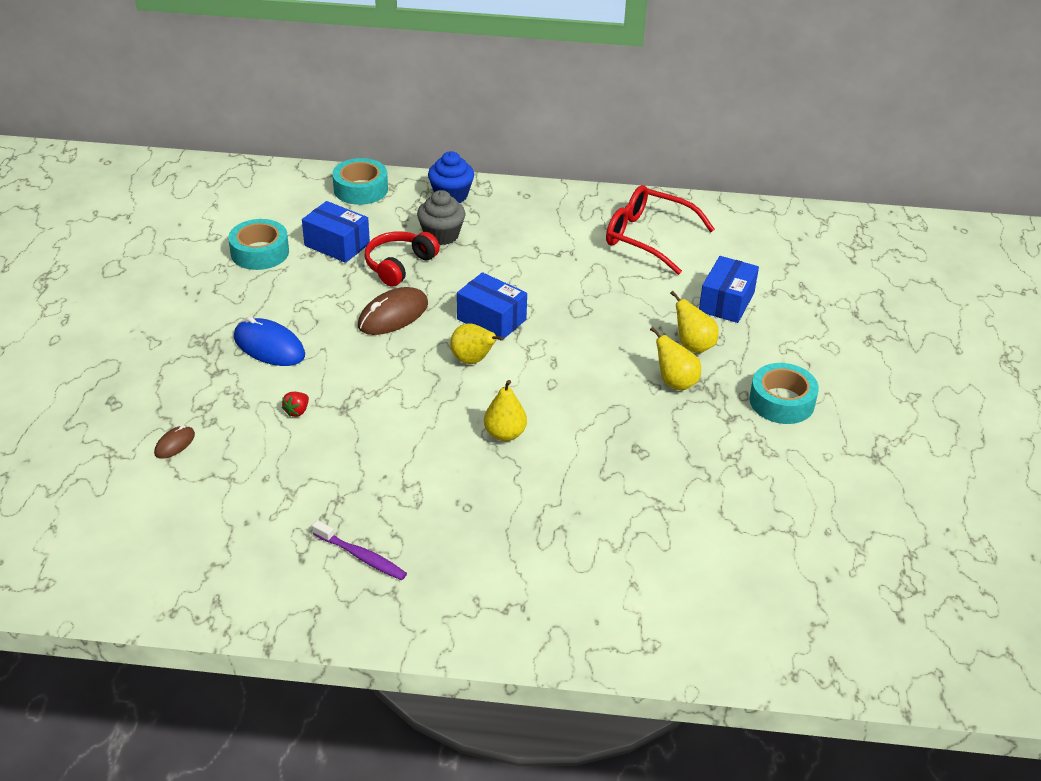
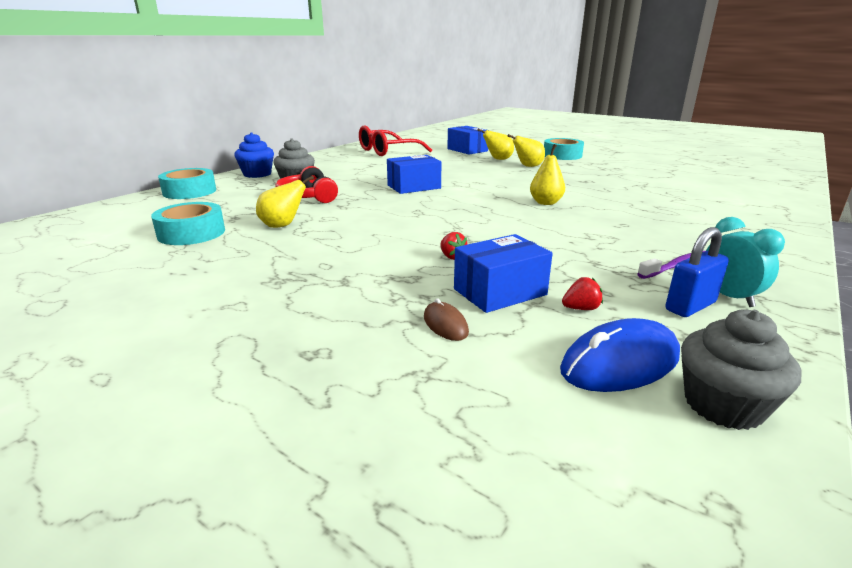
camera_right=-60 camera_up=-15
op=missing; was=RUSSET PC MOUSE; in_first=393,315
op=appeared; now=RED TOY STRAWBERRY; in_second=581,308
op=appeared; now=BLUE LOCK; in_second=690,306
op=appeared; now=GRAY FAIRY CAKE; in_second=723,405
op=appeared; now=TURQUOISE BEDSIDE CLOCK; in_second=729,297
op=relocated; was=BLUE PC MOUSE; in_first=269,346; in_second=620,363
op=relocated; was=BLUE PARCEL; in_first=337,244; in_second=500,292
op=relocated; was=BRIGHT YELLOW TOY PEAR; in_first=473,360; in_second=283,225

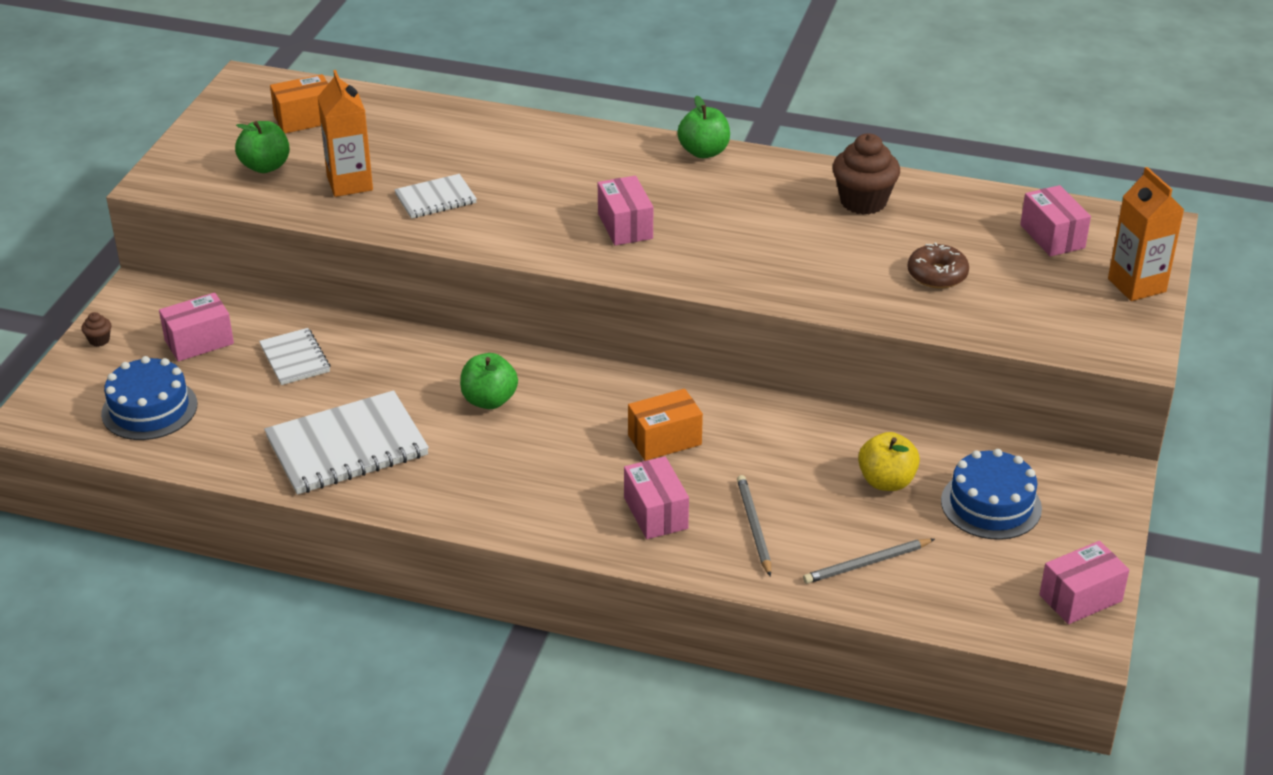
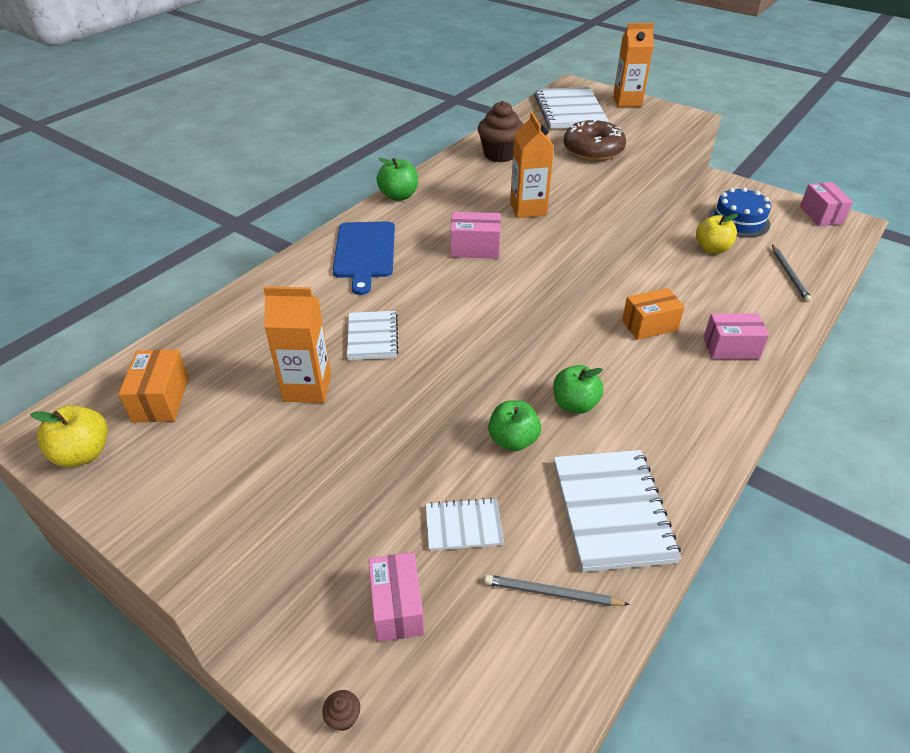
camera_right=-70 camera_up=5
op=missing; was=BLUE GATEAU; in_first=149,409
op=appeared; now=BRIGHT YELLOW APPLE FRUIT; in_second=83,453
op=appeared; now=BLUE CUTTING BOARD; in_second=364,252
op=appeared; now=ORANGE MILK CARTON; in_second=528,209
op=relocated; was=GREEN APPLE FRUIT; in_first=265,166; in_second=513,440
op=relocated; was=GRAY LEAD PENCIL; in_first=754,526; in_second=552,593
op=exchanged; was=ROSY PARCEL; now=SNOW-WHITE EXERCISE BOOK; in_first=1052,236; in_second=569,111
op=spun; was=ORANGE PARCEL; in_first=664,440; in_second=649,325; clockwise=75
op=size; was=RUSSET GLAZED DONUT; in_first=937,275; in_second=593,150; ratio=1.54

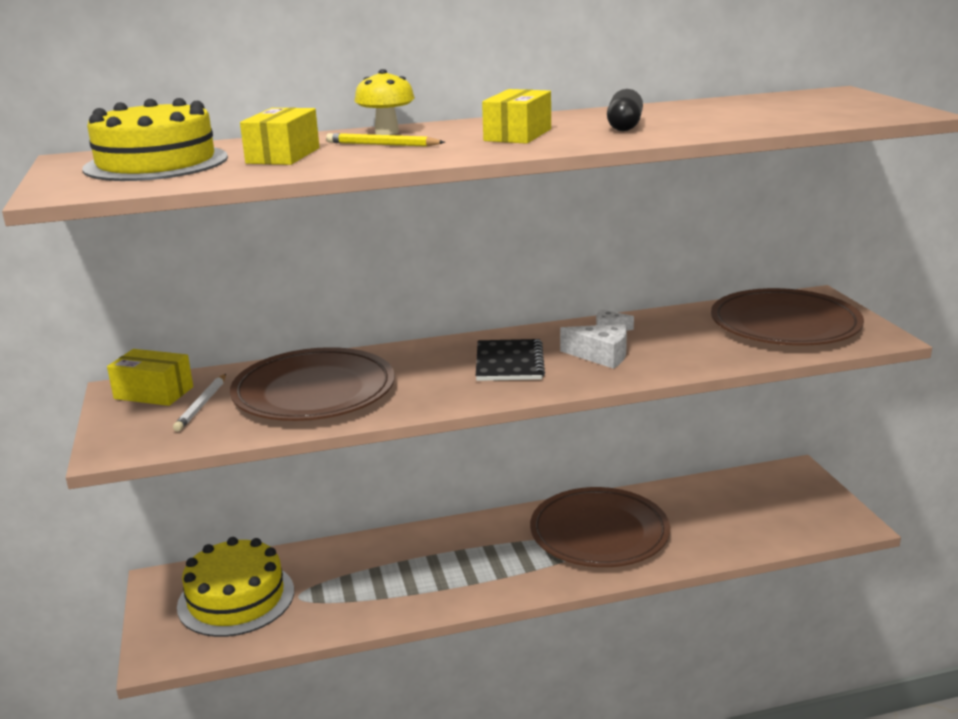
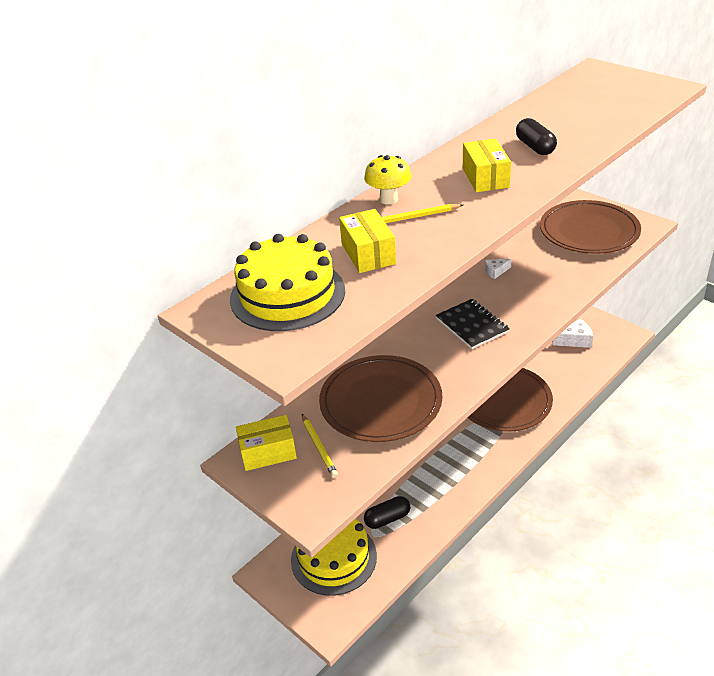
camera_right=-30 camera_up=15
op=appeared; now=JET-BLACK CAPSULE; in_second=387,519
op=relocated; was=SNOW-WHITE CHEESE; in_first=601,355; in_second=575,340
op=colour; was=SNOW-WHITE LEAD PENCIL; now=BRIGHT YELLOW LEAD PENCIL; in_first=202,405; in_second=319,447

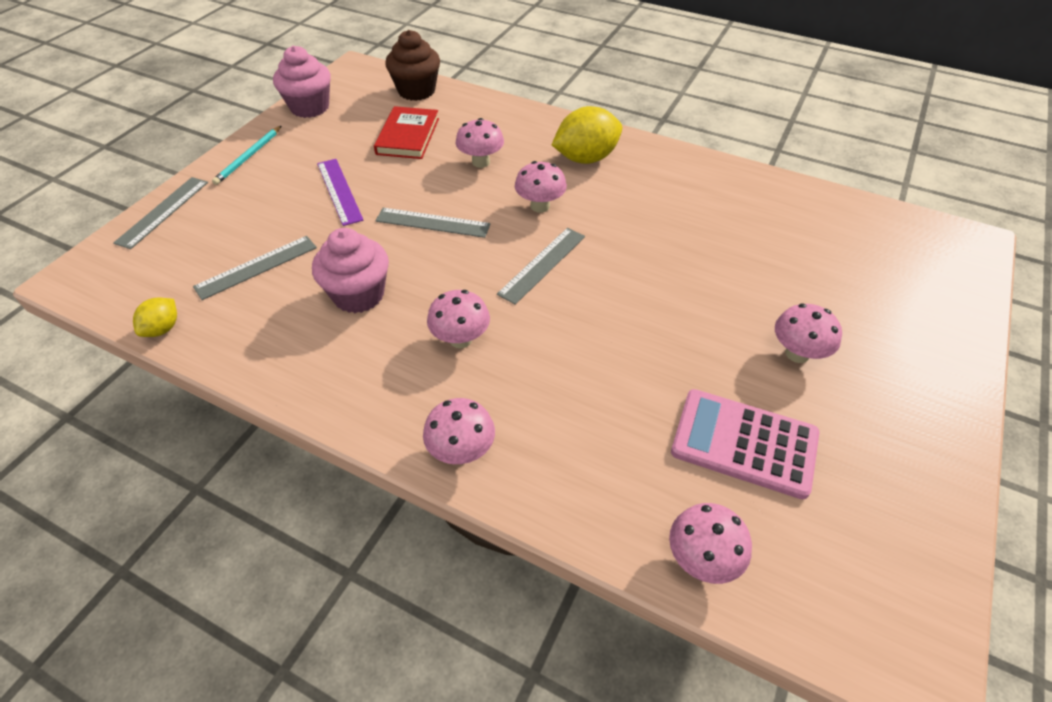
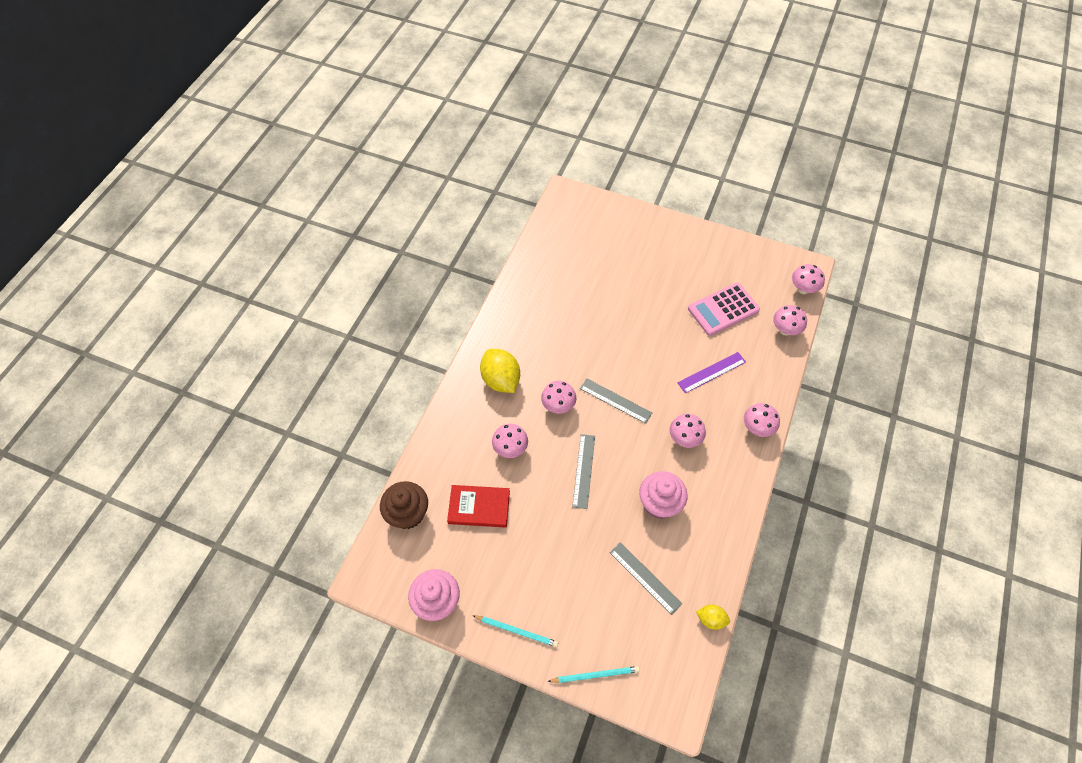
camera_right=-95 camera_up=10
op=relocated; was=ROYAL PURPLE MEASURING STICK; in_first=339,191; in_second=711,372
op=relocated; was=ROSY FUNGUS; in_first=797,353; in_second=803,289
op=exchanged; was=GRAY MEASURING STICK; now=TURQUOISE LEAD PENCIL; in_first=163,212; in_second=595,675
op=spun; was=ROSY ADDING MACHINE; in_first=744,443; in_second=723,309; clockwise=45

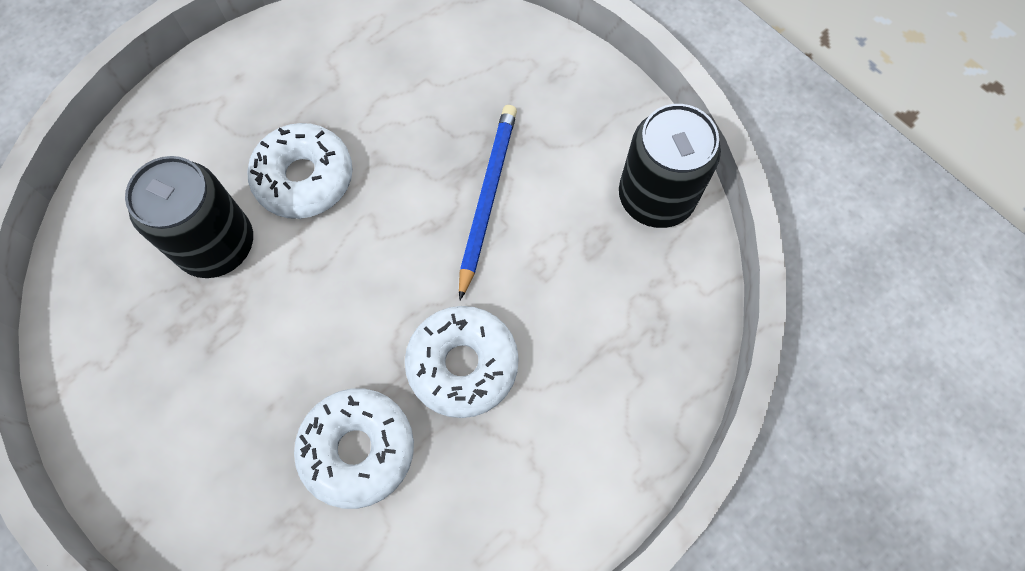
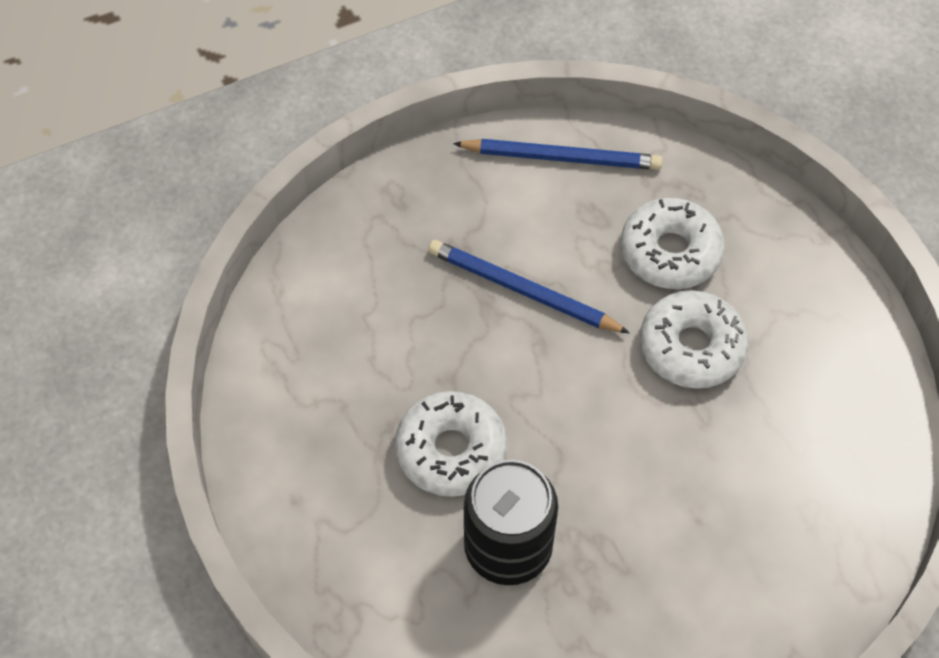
camera_right=-75 camera_up=-10
op=relocated; was=SNOW-WHITE GLAZED DONUT; in_first=358,449; in_second=670,252
op=exchanged; was=JET-BLACK SODA CAN; now=BLUE LEAD PENCIL; in_first=655,197; in_second=561,157

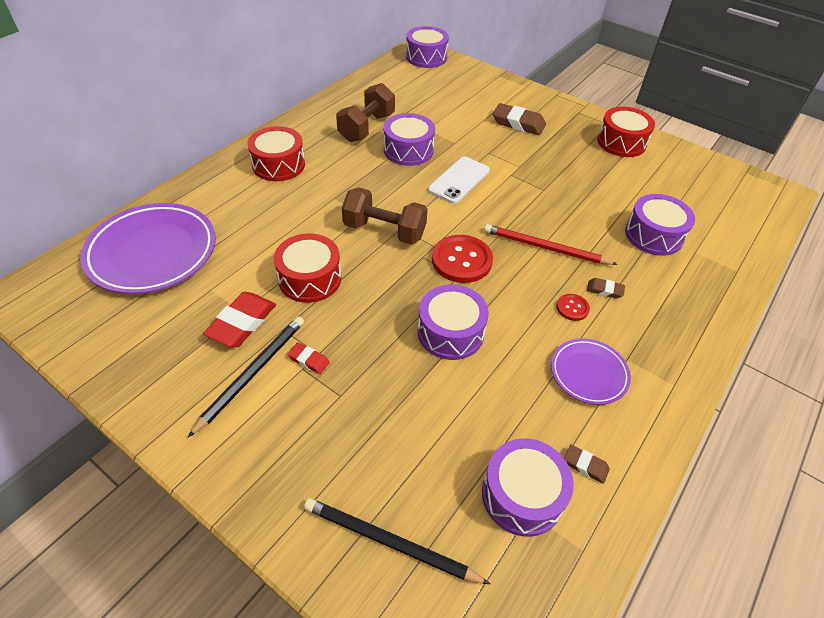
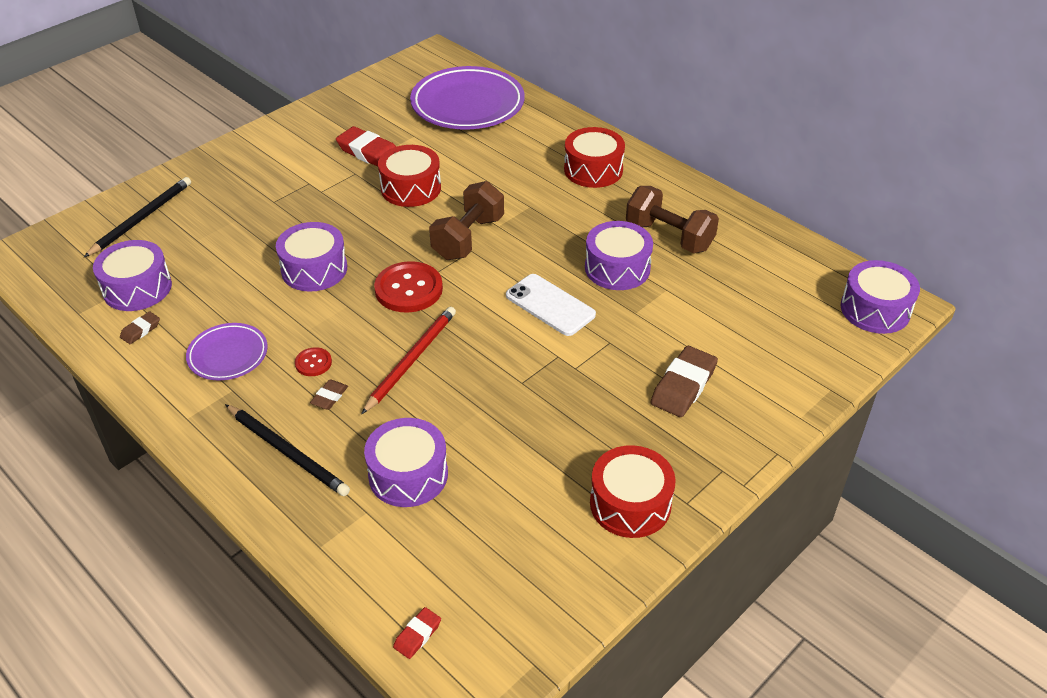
camera_right=100 camera_up=-5
op=relocated; was=JET-BLACK LEAD PENCIL; in_first=252,373; in_second=287,452
op=relocated; was=RED ERASER; in_first=309,360; in_second=417,635

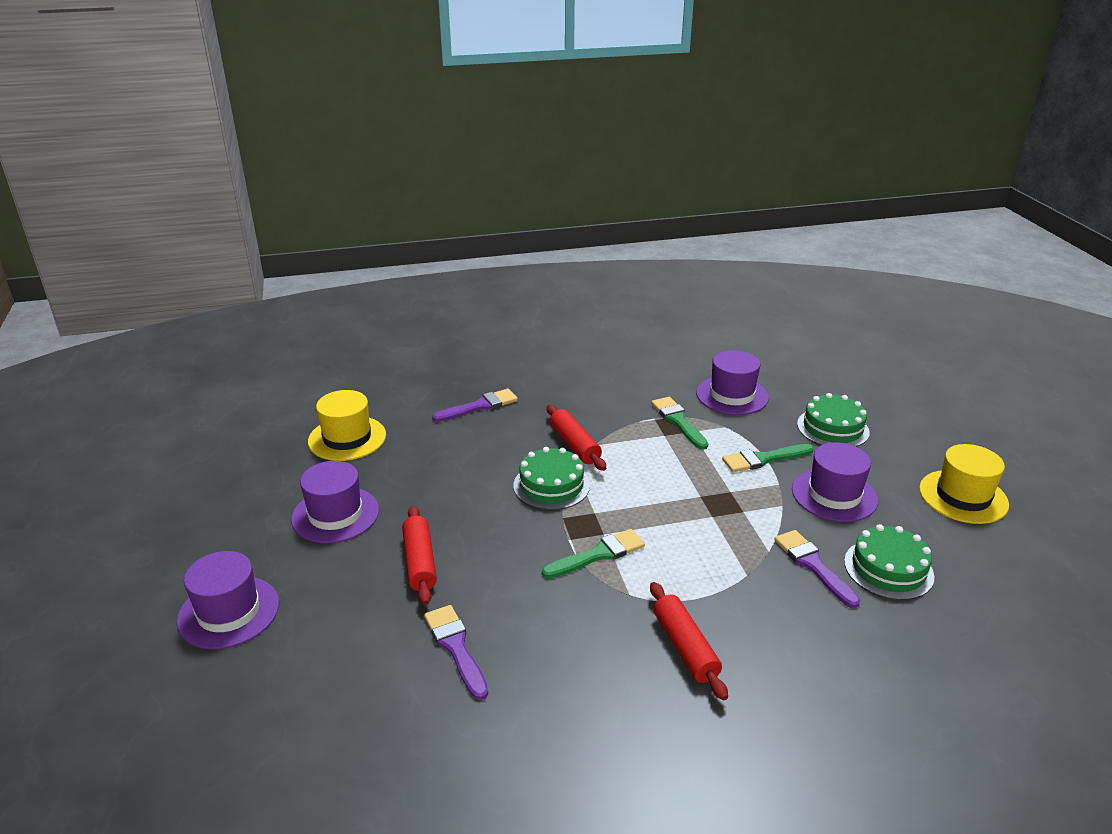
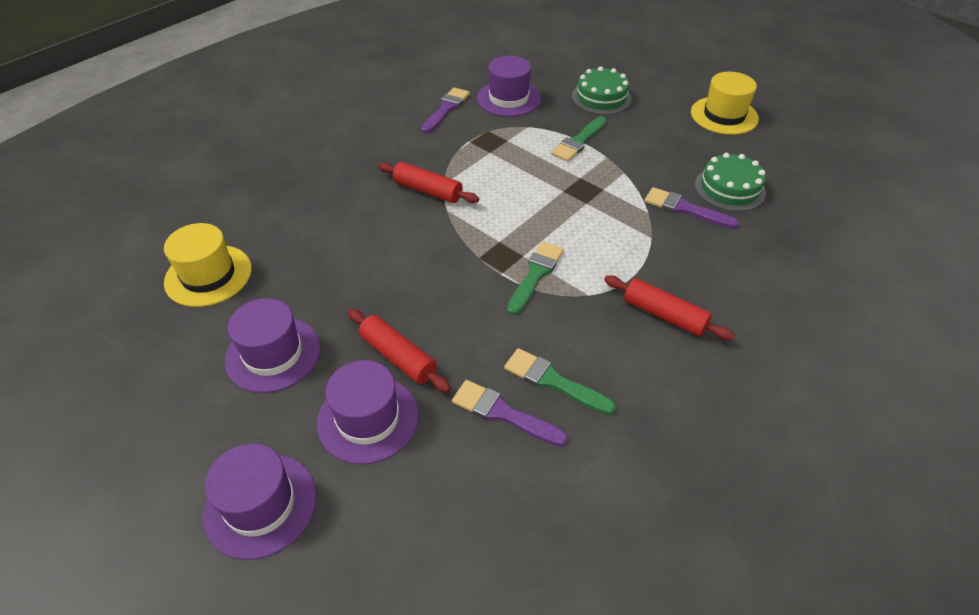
camera_right=-35 camera_up=15
op=missing; was=GREEN GATEAU; in_first=551,485
op=relocated; was=ROYAL PURPLE PAINTBRUSH; in_first=479,406; in_second=446,109
op=relocated; was=GREEN PAINTBRUSH; in_first=678,421; in_second=553,381
op=relocated; was=ROYAL PURPLE HAT; in_first=834,495; in_second=368,419

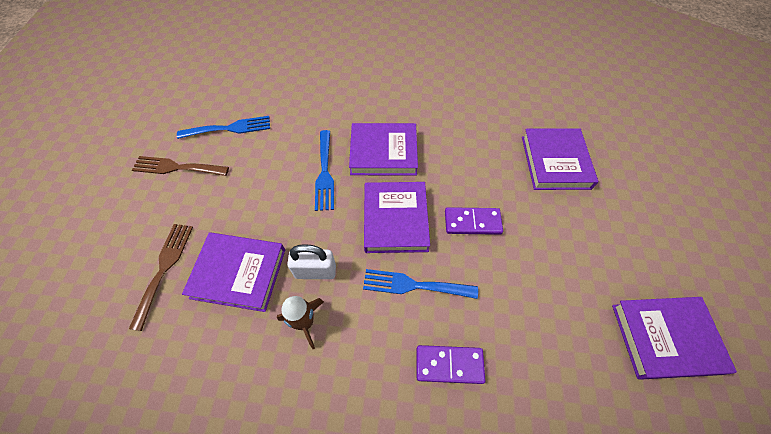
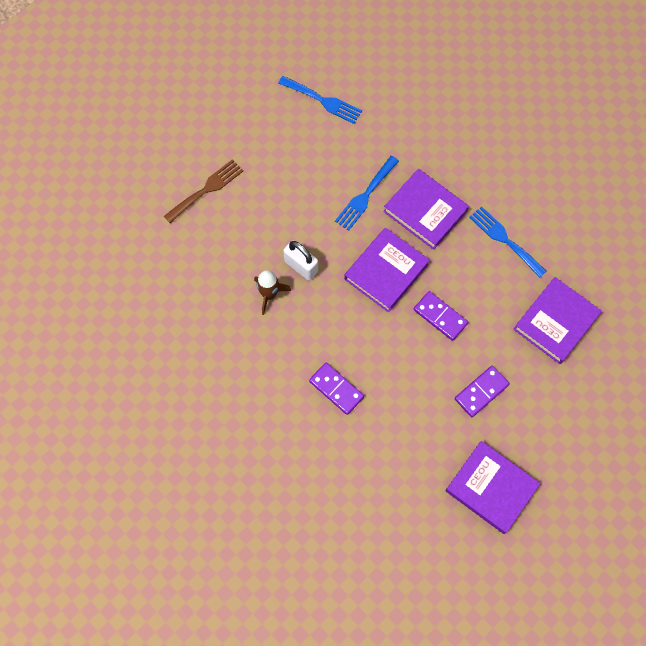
camera_right=40 camera_up=10
op=missing; was=RUSSET DINNER FORK; in_first=176,167
op=missing; was=ROYAL PURPLE HARDCOVER; in_first=239,273
op=appeared; now=ROYAL PURPLE DOMINO PIECE; in_second=481,392
op=relocated; was=BLUE DINNER FORK; in_first=414,285; in_second=505,239

